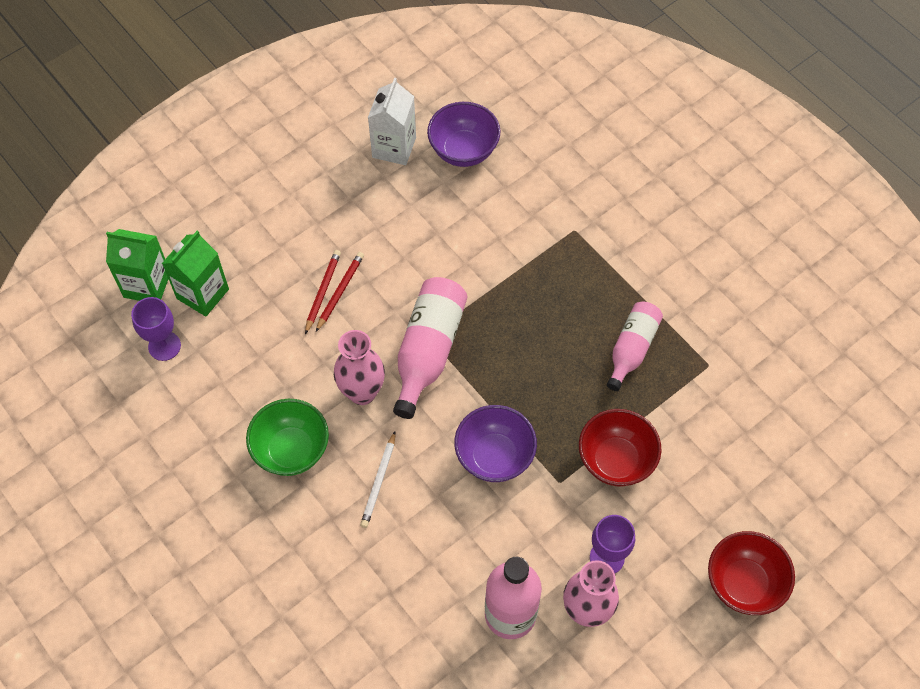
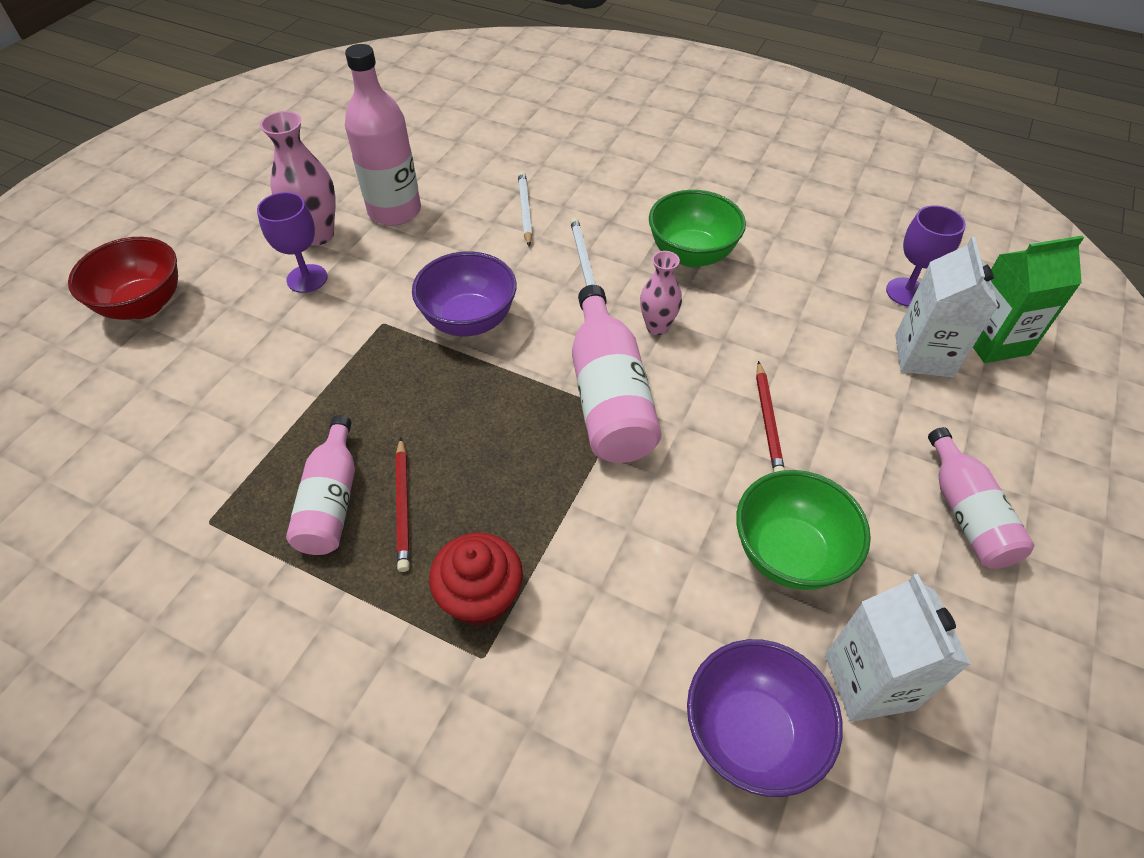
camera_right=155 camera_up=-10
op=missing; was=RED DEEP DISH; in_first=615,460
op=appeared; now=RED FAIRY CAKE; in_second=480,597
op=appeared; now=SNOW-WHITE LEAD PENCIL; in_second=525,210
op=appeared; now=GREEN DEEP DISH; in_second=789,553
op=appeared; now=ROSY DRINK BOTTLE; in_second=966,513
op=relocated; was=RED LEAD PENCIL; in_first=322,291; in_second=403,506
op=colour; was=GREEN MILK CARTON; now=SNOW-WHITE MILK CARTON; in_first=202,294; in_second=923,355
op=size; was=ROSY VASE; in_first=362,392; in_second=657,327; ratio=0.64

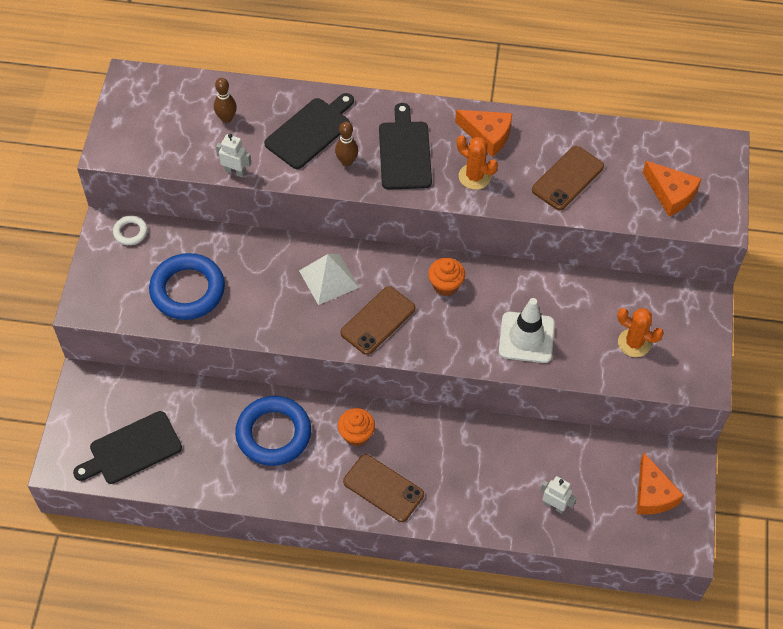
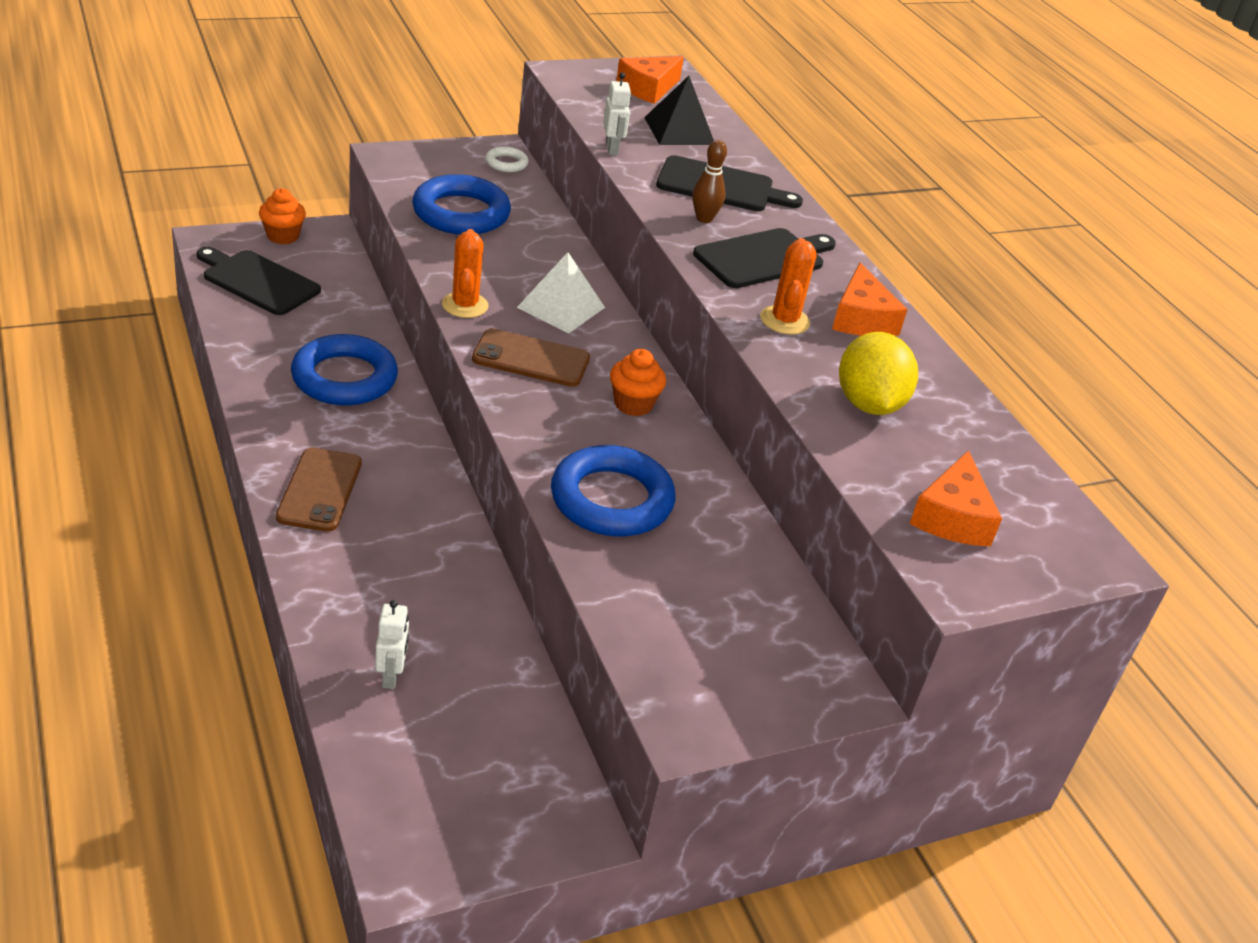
camera_right=55 camera_up=-20
op=relocated; was=ORANGE FAIRY CAKE; in_first=356,435; in_second=283,236
op=relocated; was=ORANGE PRICKLY PLANT; in_first=634,343; in_second=465,305
op=relocated; was=ORANGE CHEESE; in_first=652,494; in_second=648,88
op=exchanged; was=RUSSET SKITTLE; now=JET-BLACK PYRAMID SHAPE; in_first=226,118; in_second=679,131
op=exchanged; was=SNOW-WHITE SAFETY CONE; now=BLUE RING; in_first=526,337; in_second=611,499
op=exchanged; was=RUSSET SMARTPHONE; now=BRIGHT YELLOW TOY LEMON; in_first=567,178; in_second=868,404

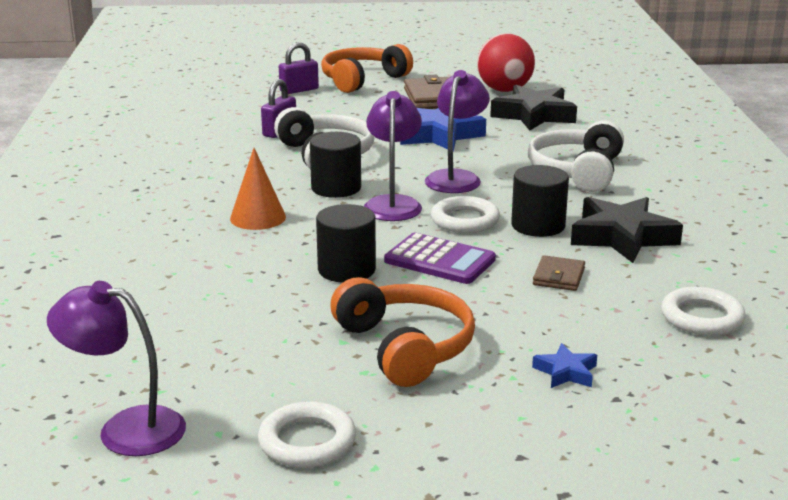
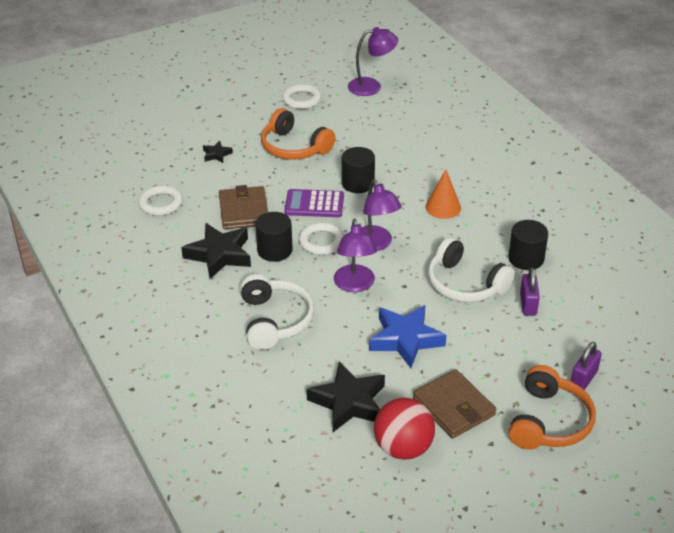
camera_right=155 camera_up=15
op=relocated; was=JET-BLACK CYLINDER SHAPE; in_first=336,188; in_second=526,259
op=colour; was=BLUE STAR SHAPE; now=JET-BLACK STAR SHAPE; in_first=566,372; in_second=216,154
op=size; was=RUSSET BILLFOLD; in_first=558,277; in_second=244,211; ratio=1.81

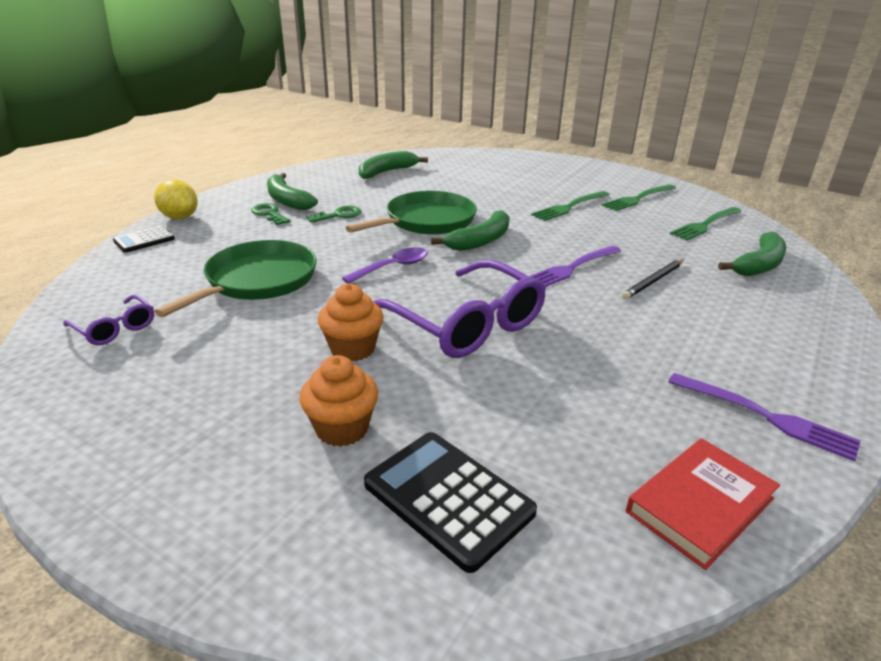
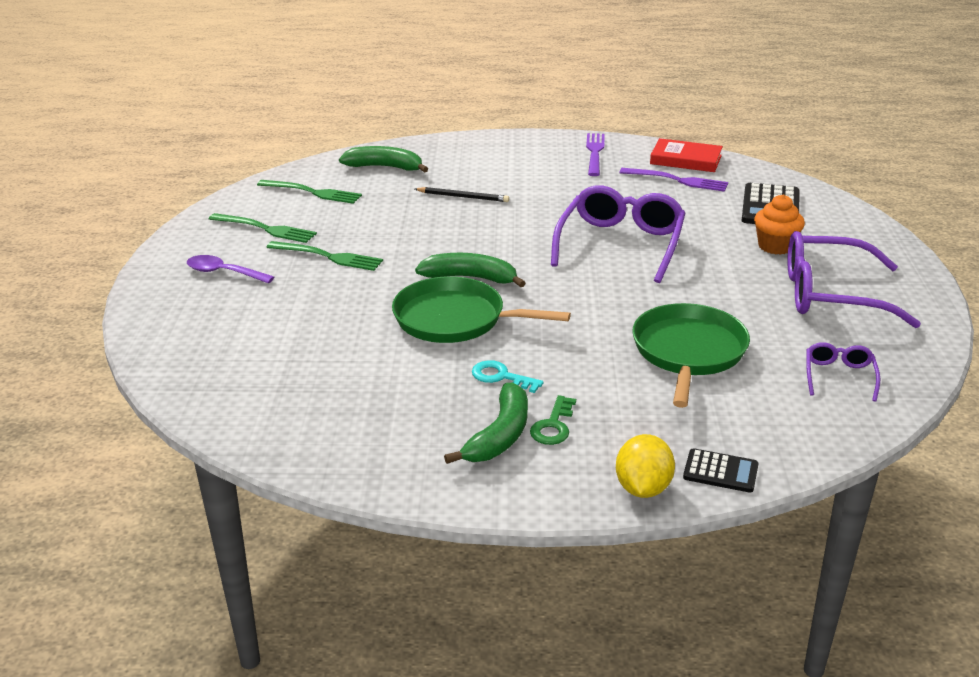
camera_right=-120 camera_up=0
op=missing; was=ORANGE FAIRY CAKE; in_first=352,349
op=missing; was=GREEN BANANA FRUIT; in_first=387,172
op=appeared; now=ROYAL PURPLE SPECTACLES; in_second=830,294
op=relocated; was=ROYAL PURPLE TABLESPOON; in_first=393,267; in_second=223,273
op=relocated; was=ROYAL PURPLE DINNER FORK; in_first=572,268; in_second=677,180
op=colour; was=GREEN DOOR KEY; now=TURQUOISE DOOR KEY; in_first=339,215; in_second=501,377
op=spun; was=GREEN FRYING PAN; in_first=257,281; in_second=688,352; clockwise=105

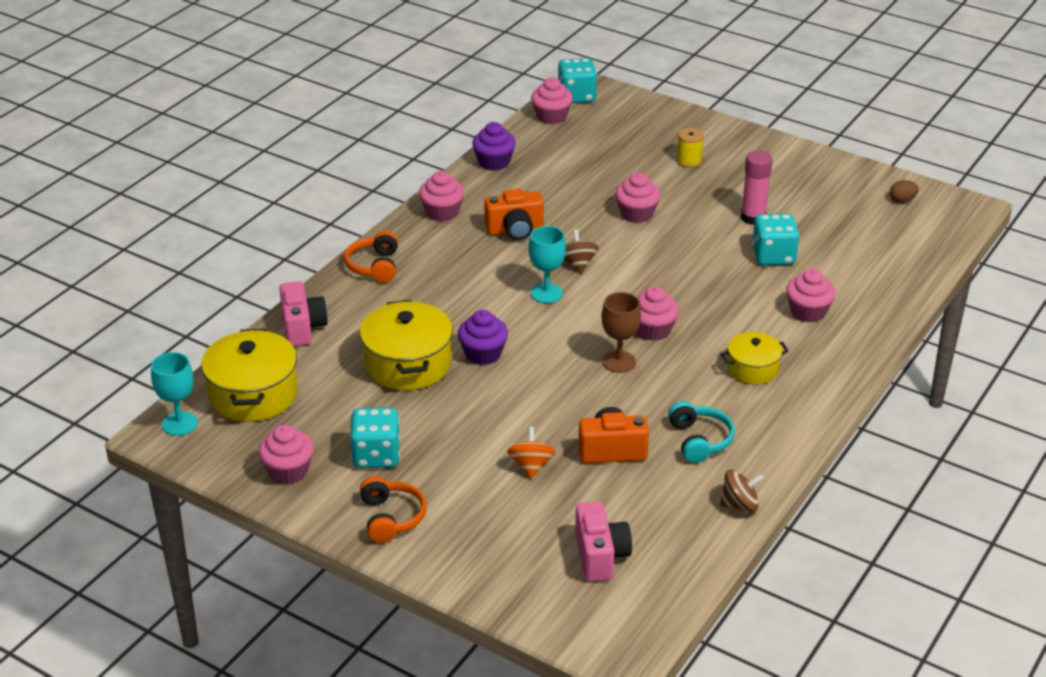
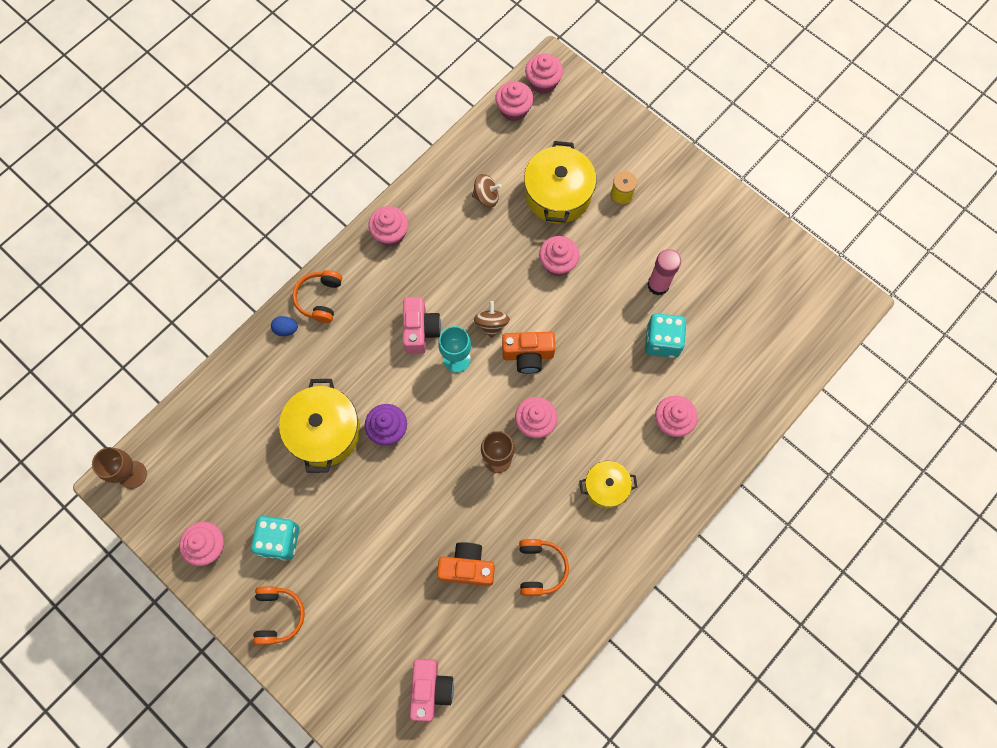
camera_right=10 camera_up=35
op=missing; was=ROYAL PURPLE FAIRY CAKE; in_first=494,162
op=missing; was=ORANGE TOY TOP; in_first=531,466
op=missing; was=RUSSET TOY EGG; in_first=902,200
op=appeared; now=BLUE TOY EGG; in_second=286,329
op=relocated; was=BRIGHT YELLOW POT; in_first=253,394; in_second=558,194
op=relocated; was=ROSY COMPACT CAMERA; in_first=302,327; in_second=420,330
op=relocated; was=ORANGE COMPACT CAMERA; in_first=515,230; in_second=528,355
op=relocated; was=RUSSET TOY TOP; in_first=740,504; in_second=486,197
op=exchanged; was=TURQUOISE DICE; now=ROSY FAIRY CAKE; in_first=576,96; in_second=543,82
op=colour; was=TURQUOISE WINE GLASS; now=RUSSET WINE GLASS; in_first=180,424; in_second=132,474
op=colour; was=TURQUOISE HEADPHONES; now=ORANGE HEADPHONES; in_first=699,440; in_second=540,568

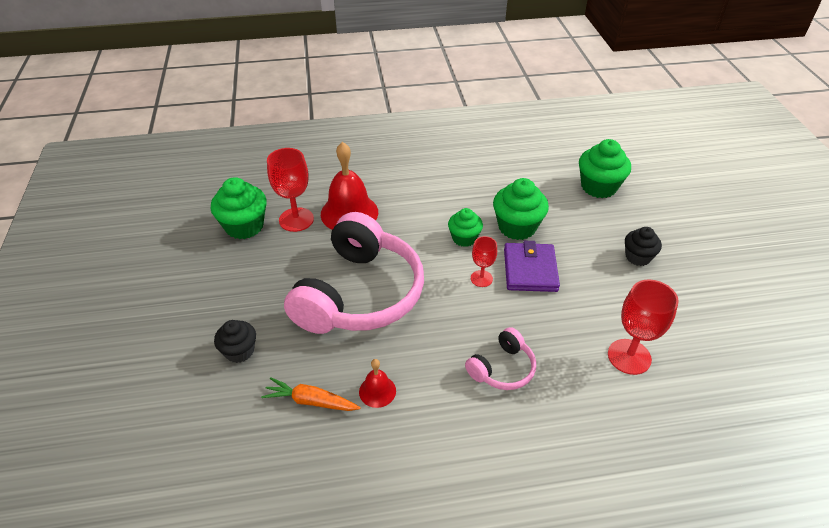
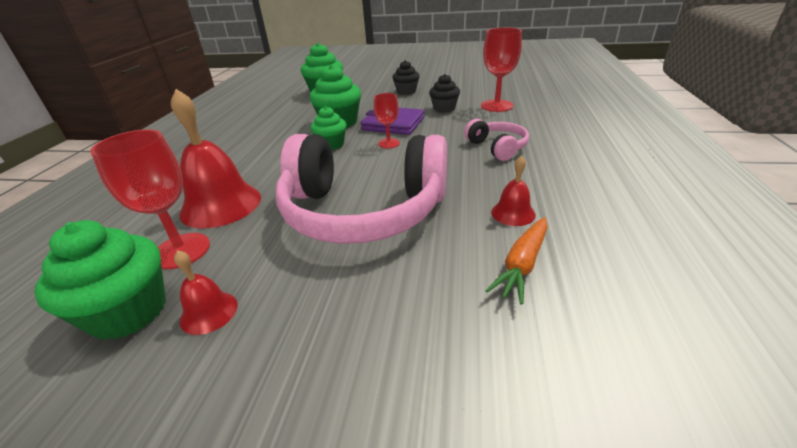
camera_right=-70 camera_up=-10
op=appeared; now=RED HAND BELL; in_second=209,312
op=relocated; was=JET-BLACK FAIRY CAKE; in_first=239,351; in_second=444,108
op=spun; was=ROSY HEADPHONES; in_first=359,294; in_second=363,211; clockwise=150

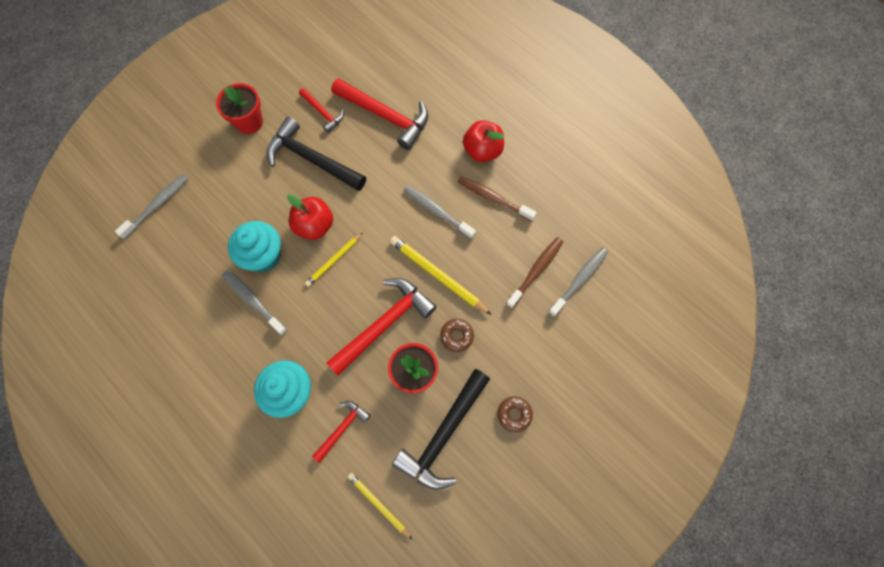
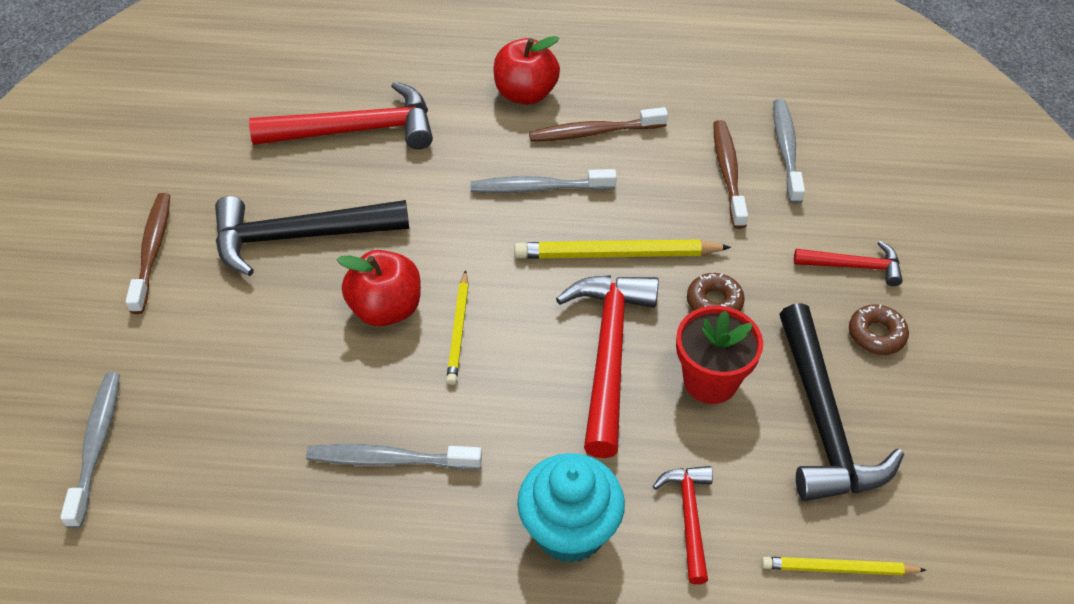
camera_right=-40 camera_up=-20
op=missing; was=TURQUOISE FAIRY CAKE; in_first=264,256
op=relocated; was=RED HAMMER; in_first=323,113; in_second=853,266
op=exchanged; was=RED FLOWER POT; now=RUSSET TOOTHBRUSH; in_first=249,122; in_second=152,251

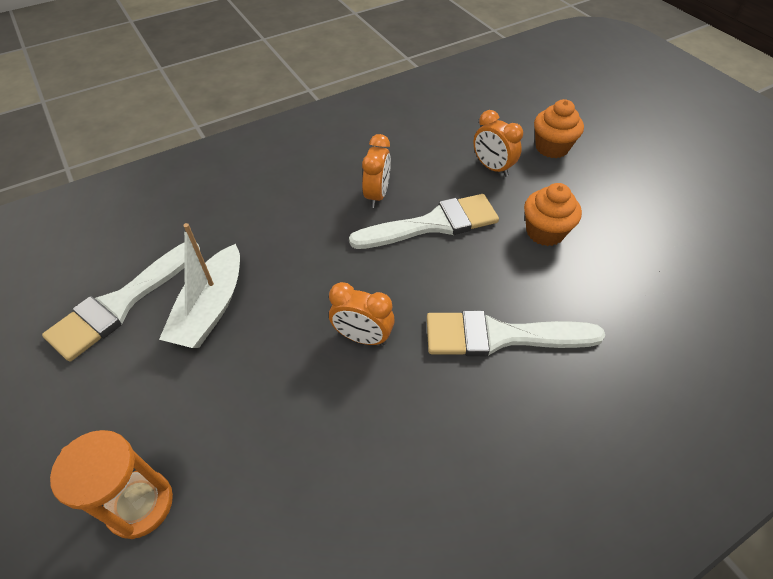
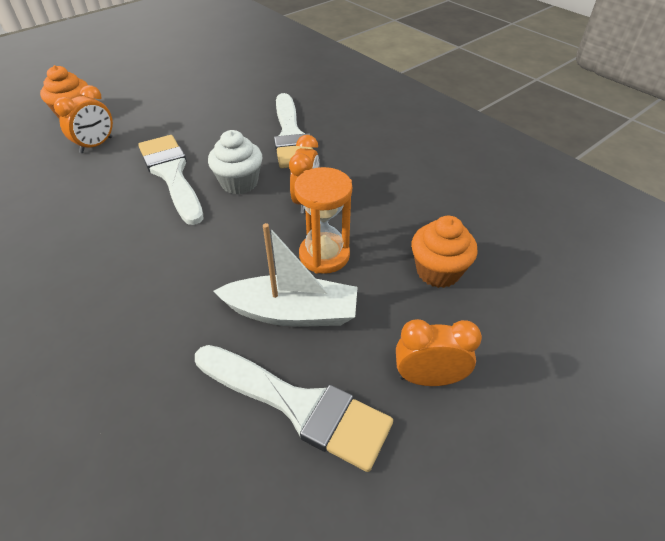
camera_right=-100 camera_up=-5
op=appeared; now=SNOW-WHITE FAIRY CAKE; in_second=239,183
op=relocated; was=ORANGE SAND TIMER; in_first=140,504; in_second=324,255
op=relocated; was=ORANGE BEDSIDE CLOCK; in_first=377,195; in_second=428,378
op=relocated; was=ORANGE FAIRY CAKE; in_first=545,232; in_second=438,271

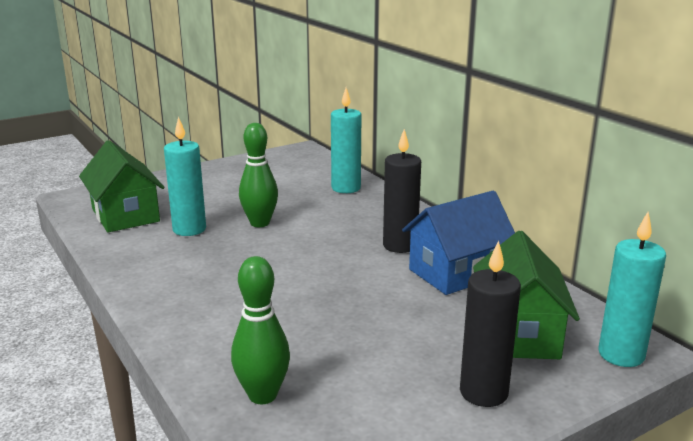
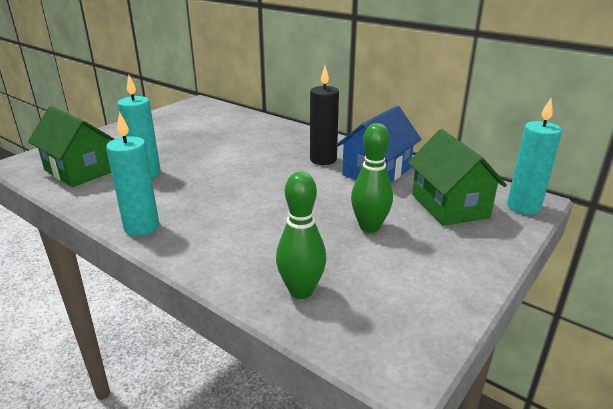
camera_right=-20 camera_up=5
op=missing; was=JET-BLACK CANDLE; in_first=483,392
op=relocated; was=GREEN SKITTLE; in_first=260,223; in_second=369,227
op=relocated; was=TURQUOISE CANDLE; in_first=346,188; in_second=141,227

